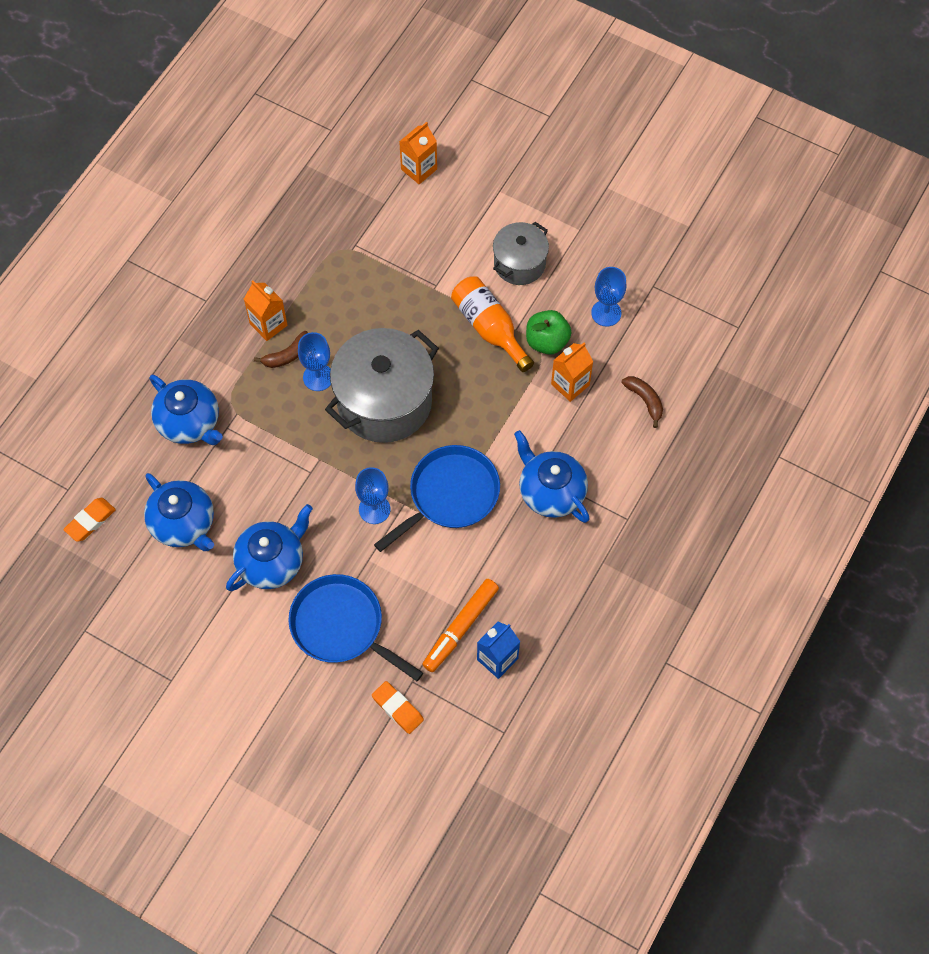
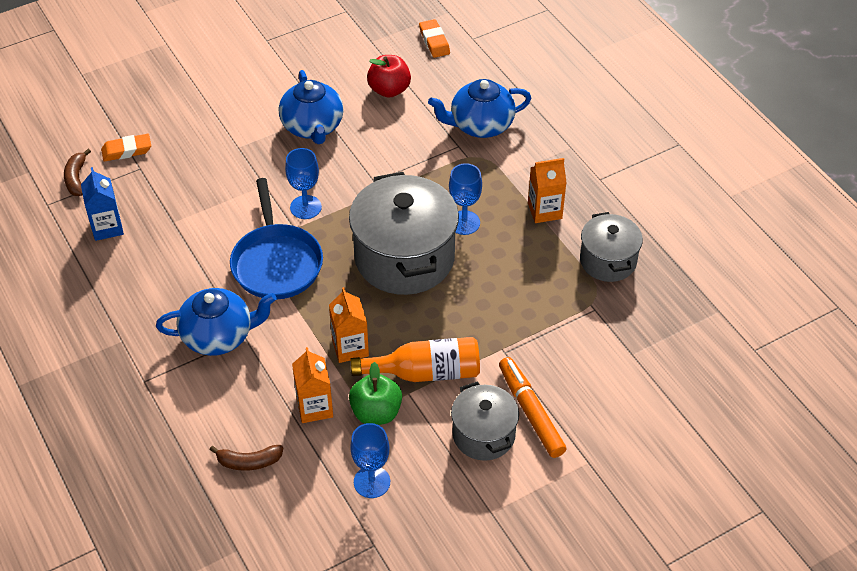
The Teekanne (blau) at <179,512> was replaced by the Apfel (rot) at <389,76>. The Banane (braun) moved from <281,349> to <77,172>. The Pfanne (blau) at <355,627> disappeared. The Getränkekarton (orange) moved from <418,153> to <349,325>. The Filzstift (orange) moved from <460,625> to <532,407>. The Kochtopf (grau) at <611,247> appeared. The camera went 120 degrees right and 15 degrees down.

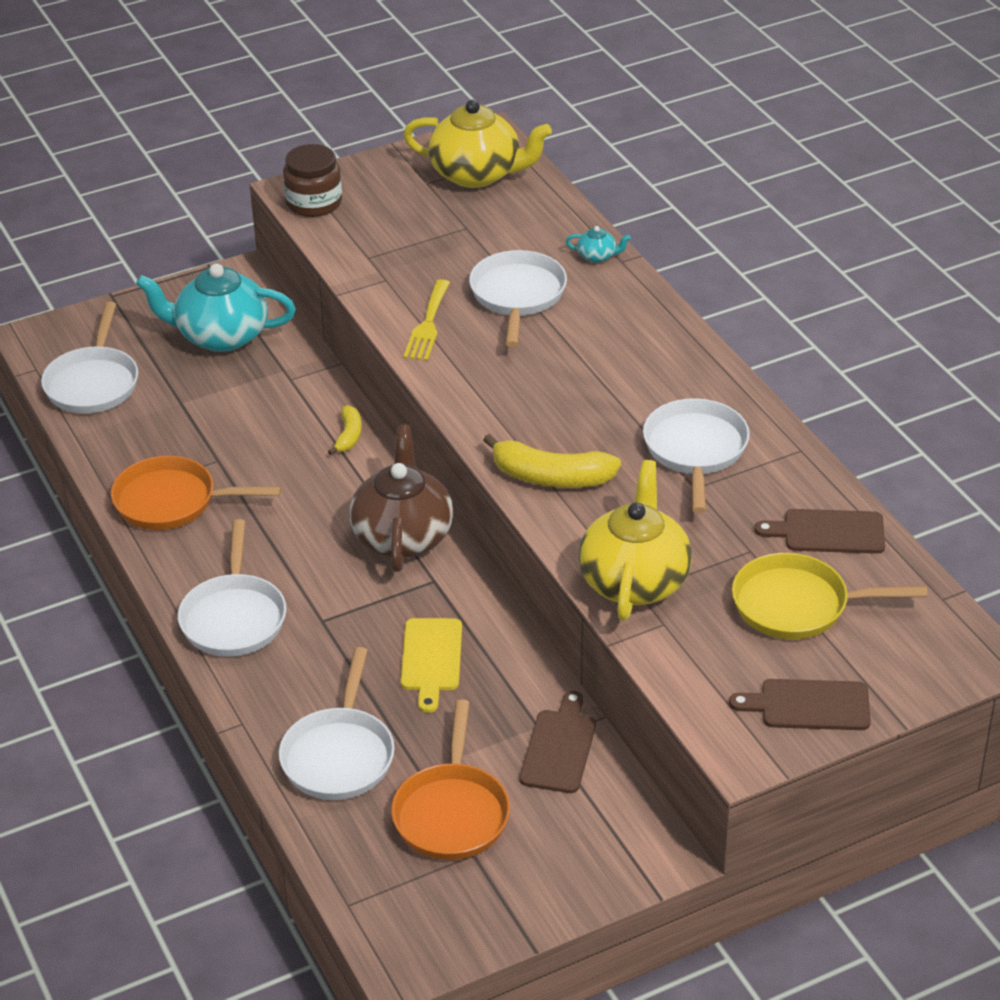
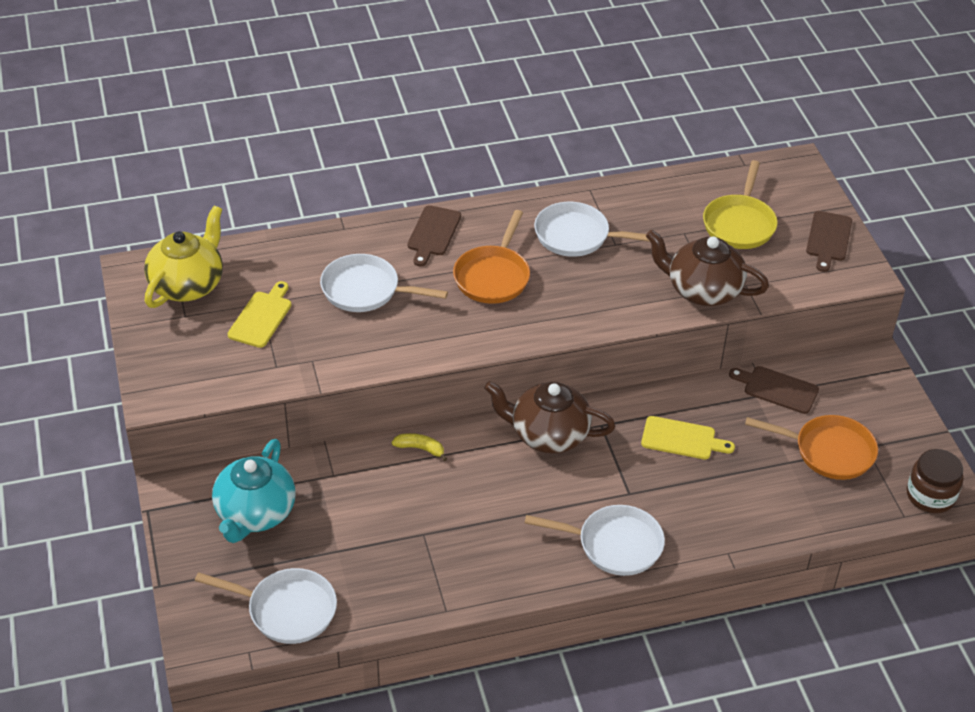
The Pfanne (orange) moved from <196,493> to <491,257>. The Pfanne (weiß) at <337,723> disappeared. The Einmachglas (braun) moved from <312,180> to <935,481>. The Gabel (gelb) at <426,320> disappeared. The Banane (gelb) at <552,461> disappeared. The Teekanne (türkis) at <598,244> disappeared. The Teekanne (gelb) at <635,540> became the Teekanne (braun) at <707,268>. The Schneidebrett (braun) moved from <819,531> to <434,235>. The Schneidebrett (gelb) at <259,314> appeared. The camera went 80 degrees left and 5 degrees up.

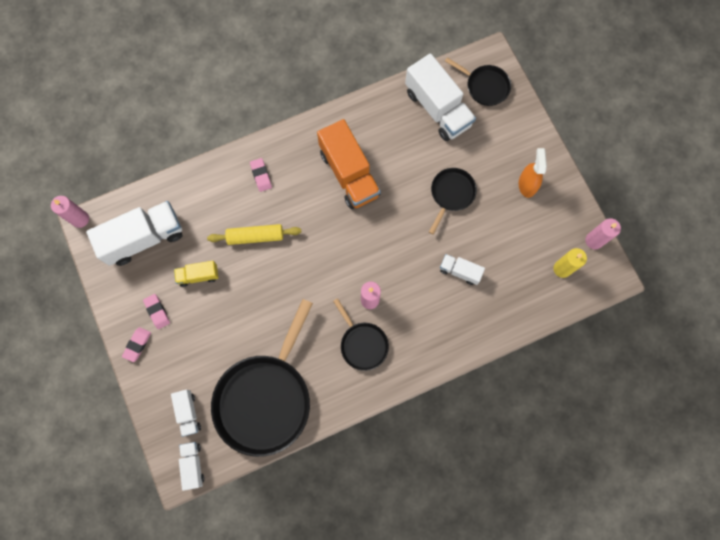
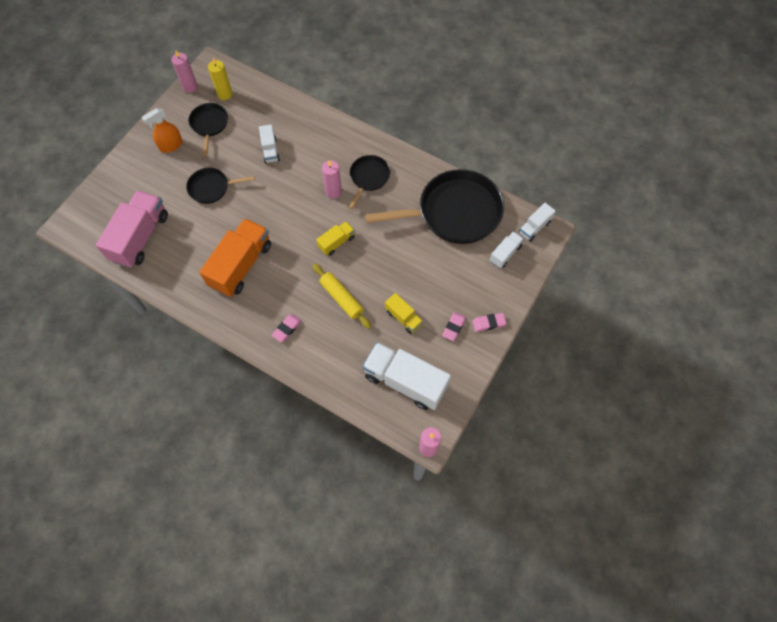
The Lastwagen (weiß) at <440,97> became the Lastwagen (rosa) at <132,229>. The Pfanne (schwarz) moved from <478,81> to <208,129>. The Lastwagen (gelb) at <335,238> appeared. The camera went 125 degrees left and 10 degrees down.

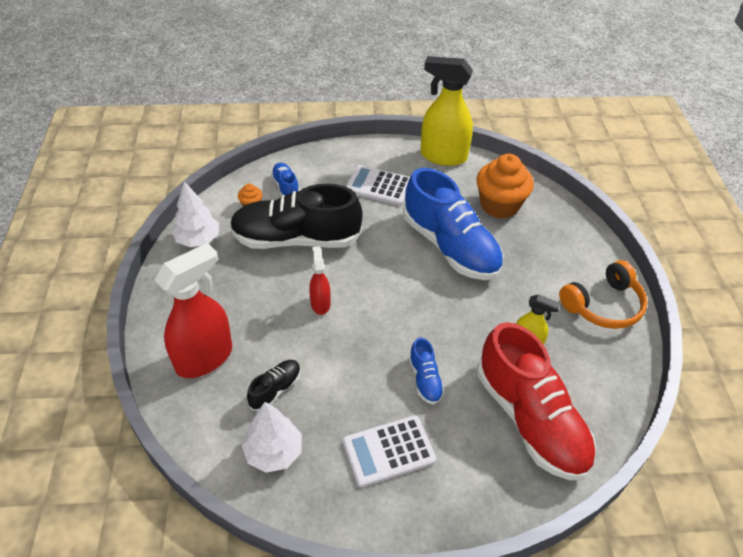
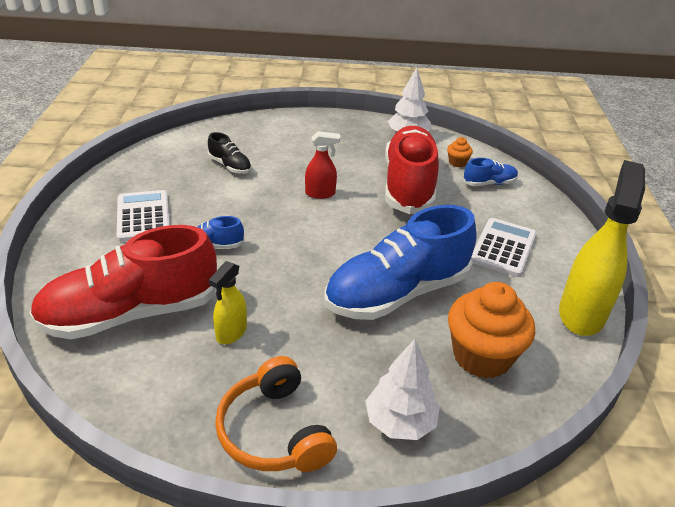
The Sprühflasche (rot) at <193,310> disappeared. The Schuh (schwarz) at <296,216> became the Schuh (rot) at <412,170>. The Baum (weiß) moved from <272,437> to <403,389>. The camera went 95 degrees right and 10 degrees down.

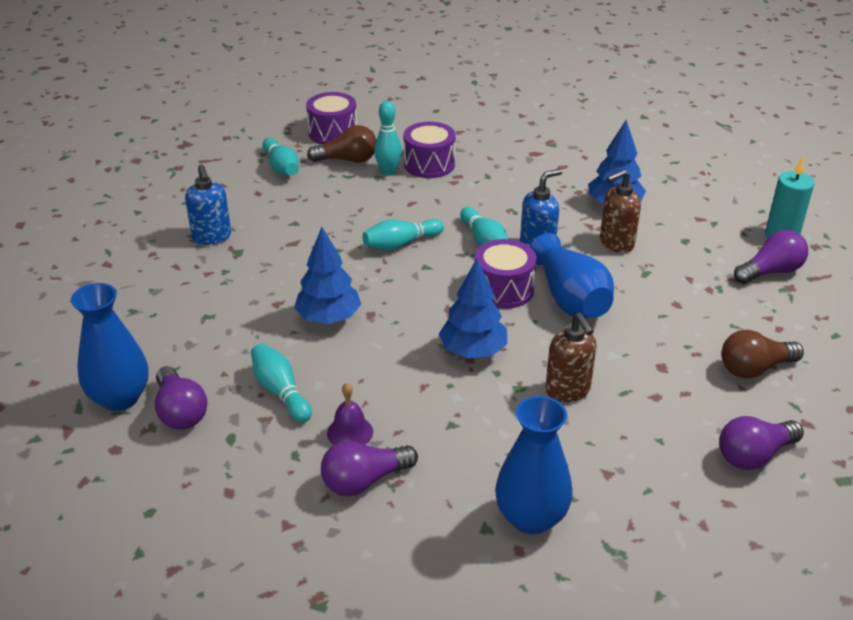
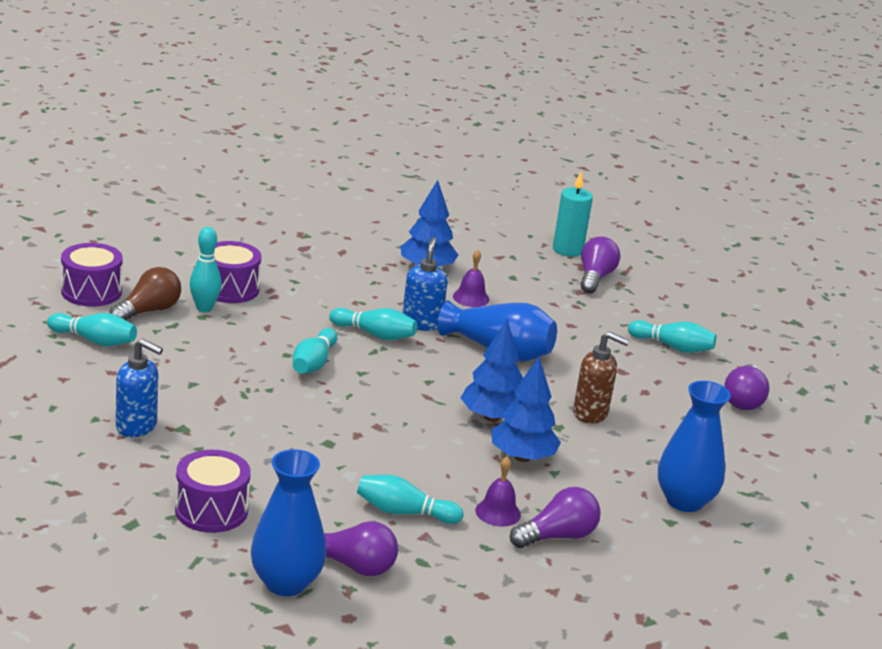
The Baum (blau) moved from <327,275> to <526,409>. The Glühbirne (lila) at <369,468> turned 135 degrees counterclockwise. The Trommel (lila) moved from <505,274> to <213,491>. The Seifenspender (braun) at <620,211> was replaced by the Glocke (lila) at <471,278>. The Glühbirne (braun) at <763,354> was replaced by the Bowlingkegel (türkis) at <672,336>. The camera went 50 degrees left and 10 degrees down.

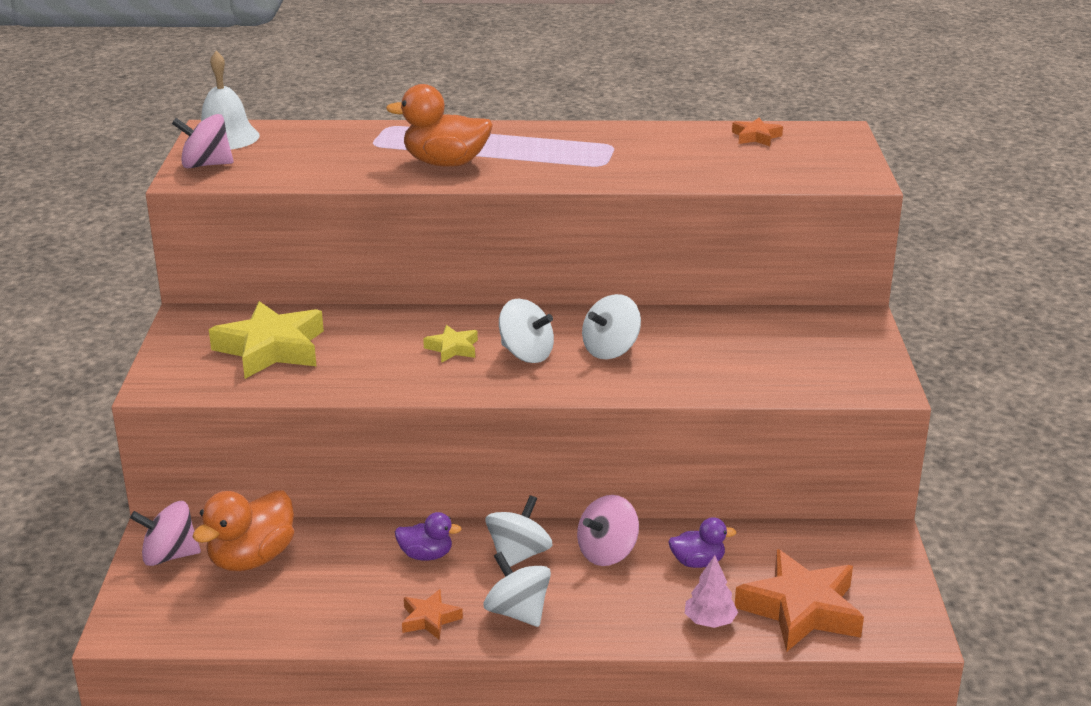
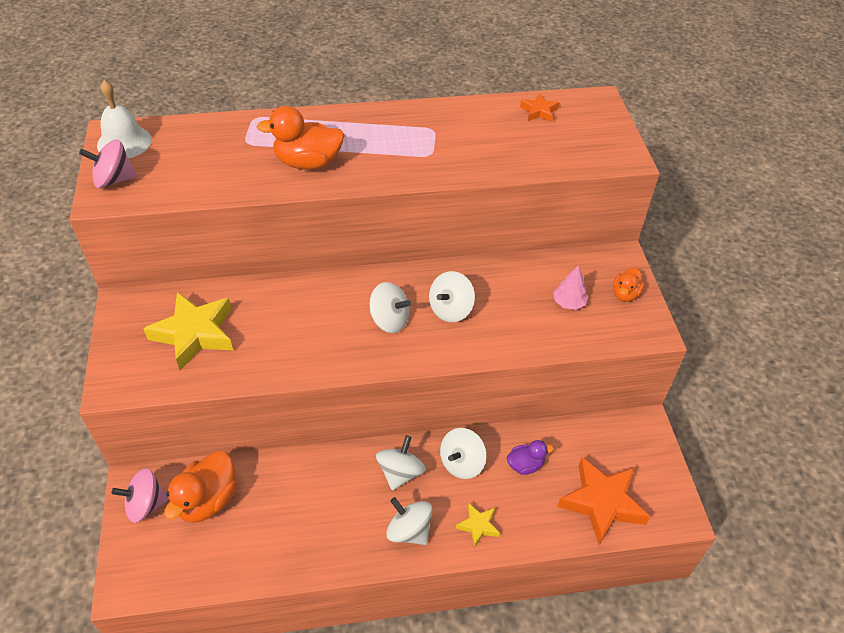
The Ente (lila) at <428,536> disappeared. The Stern (orange) at <432,614> disappeared. The Stern (gelb) moved from <450,344> to <478,525>. The Kreisel (rosa) at <608,530> became the Kreisel (weiß) at <463,453>. The Baum (rosa) moved from <711,591> to <570,288>. The Ente (orange) at <629,284> appeared. The camera went 10 degrees left and 20 degrees up.

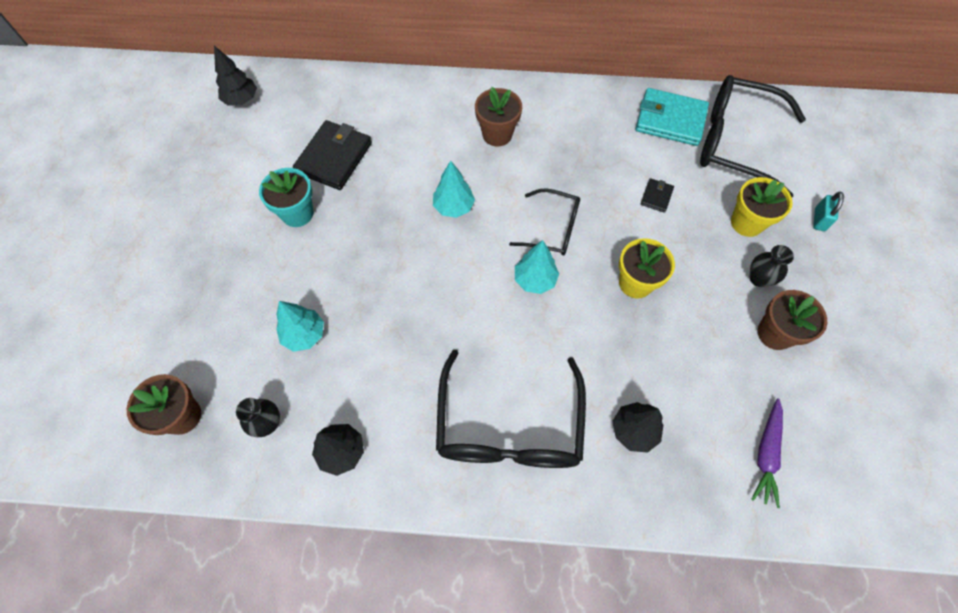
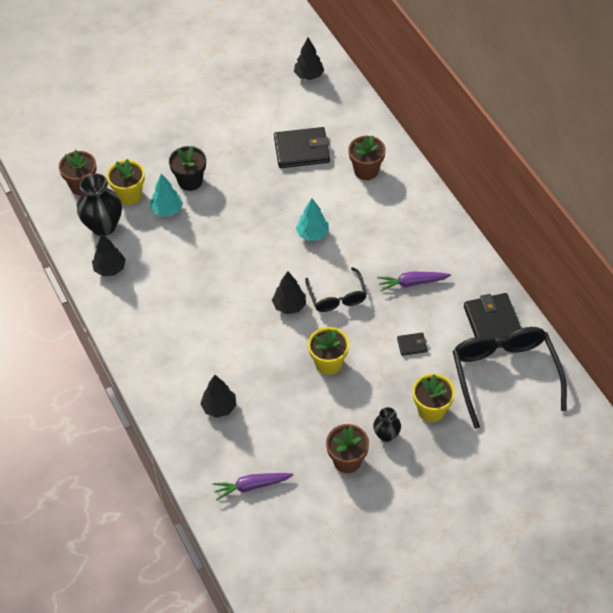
The Vase (schwarz) at <258,417> changed to 1.79 times the size. The Blumentopf (türkis) at <286,197> disappeared. The Brille (schwarz) at <511,409> disappeared. The Blumentopf (braun) moved from <498,116> to <367,158>. The Baum (türkis) at <537,267> became the Baum (schwarz) at <289,292>. The Geldbörse (türkis) at <672,117> became the Geldbörse (schwarz) at <492,320>. The Vorhängeschloss (türkis) at <828,211> disappeared. The Blumentopf (gelb) at <126,182> appeared. The Blumentopf (schwarz) at <187,168> appeared. The Karotte (lila) at <414,281> appeared. The camera went 60 degrees right and 10 degrees down.

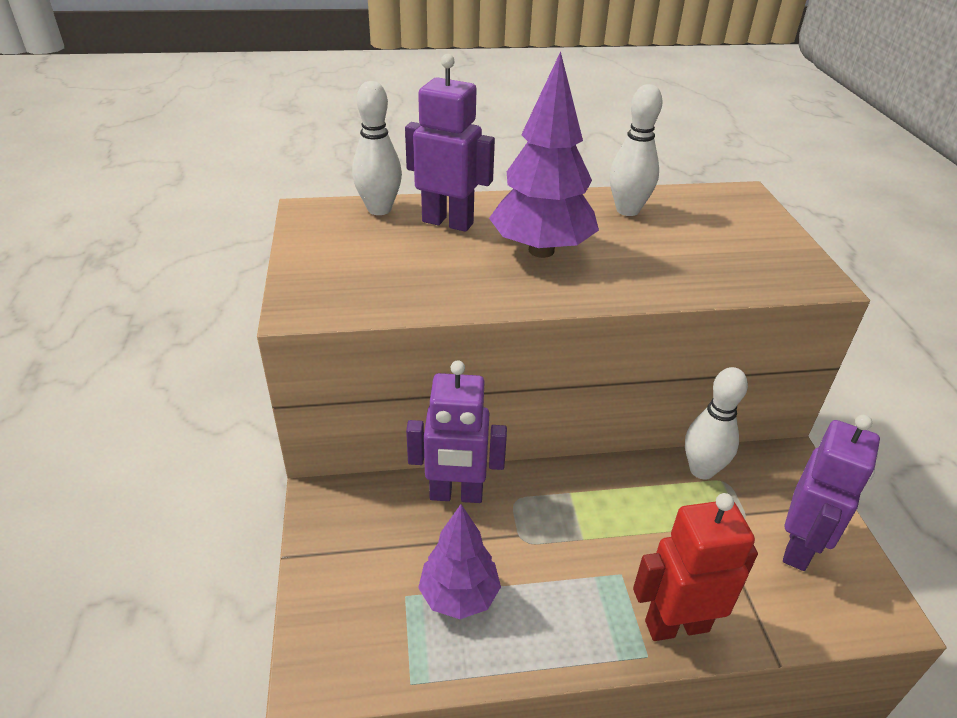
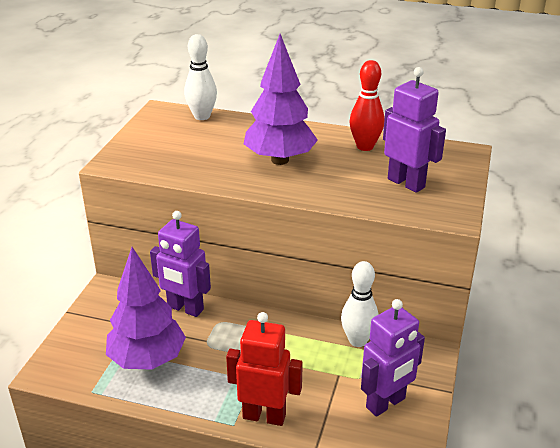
The Roboter (lila) moved from <450,143> to <414,130>. The Baum (lila) at <459,561> changed to 1.52 times the size. The Bowlingkegel (weiß) at <636,150> became the Bowlingkegel (rot) at <367,105>. The camera went 25 degrees right and 5 degrees down.

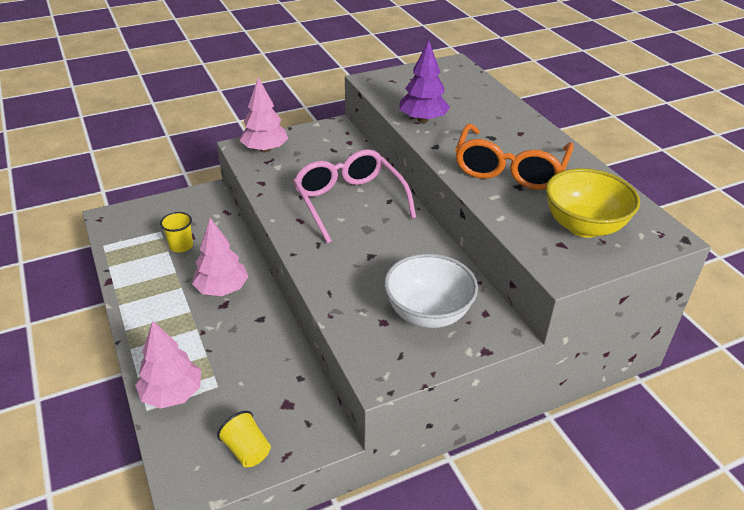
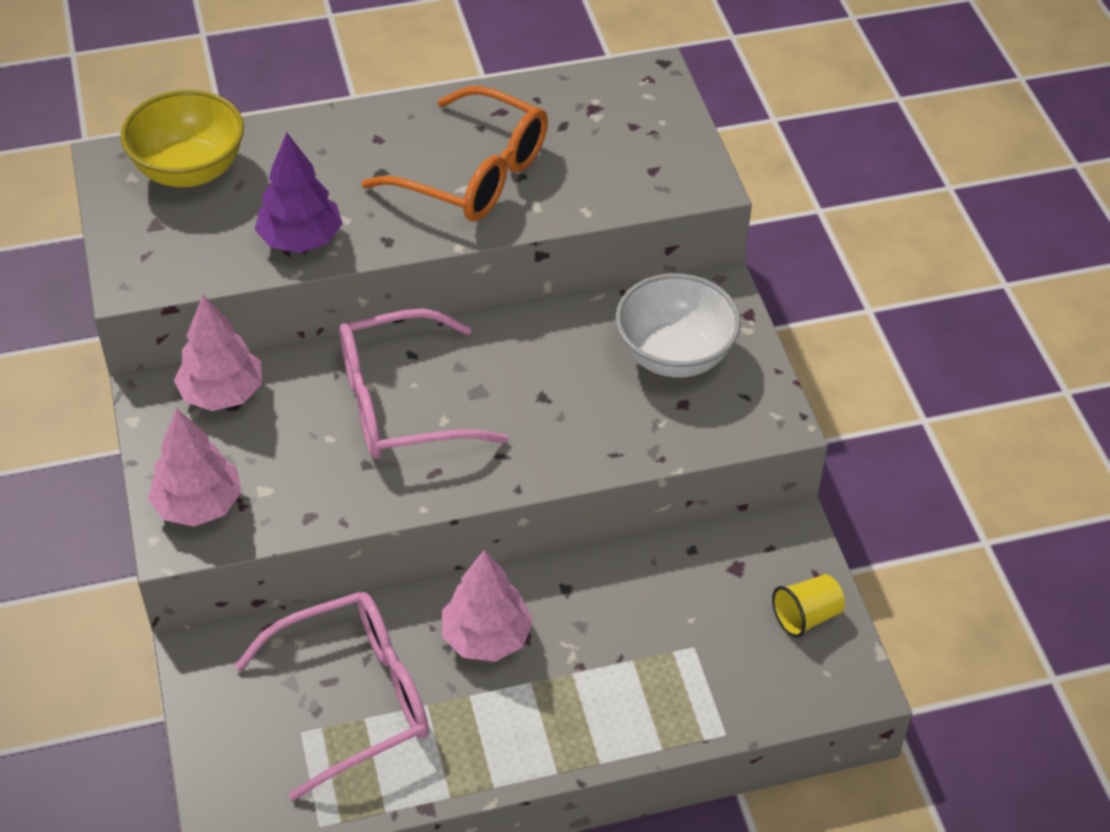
The Baum (rosa) moved from <168,365> to <218,353>. The Becher (gelb) at <176,232> was replaced by the Brille (rosa) at <332,696>. The Schüssel (gelb) moved from <593,203> to <182,138>. The camera went 80 degrees left and 10 degrees up.

